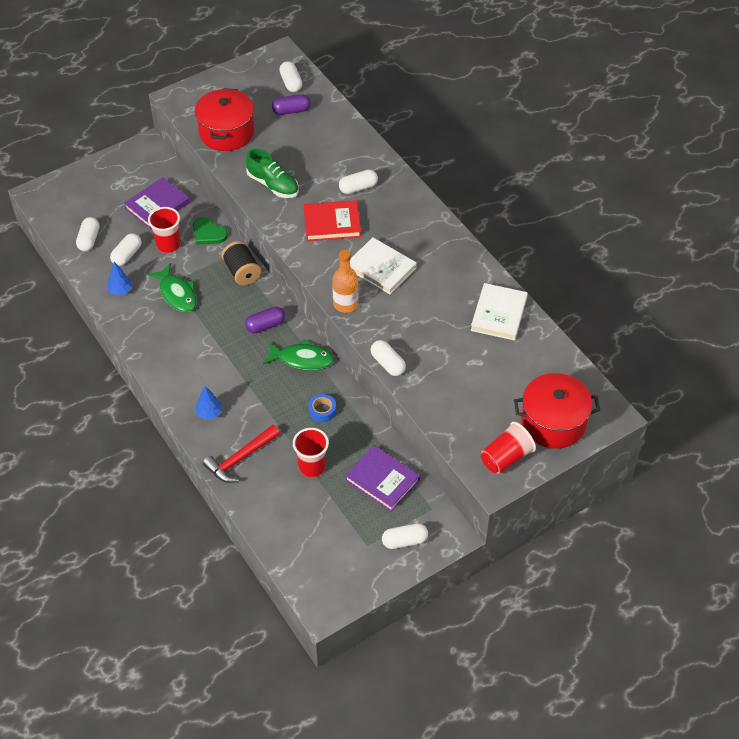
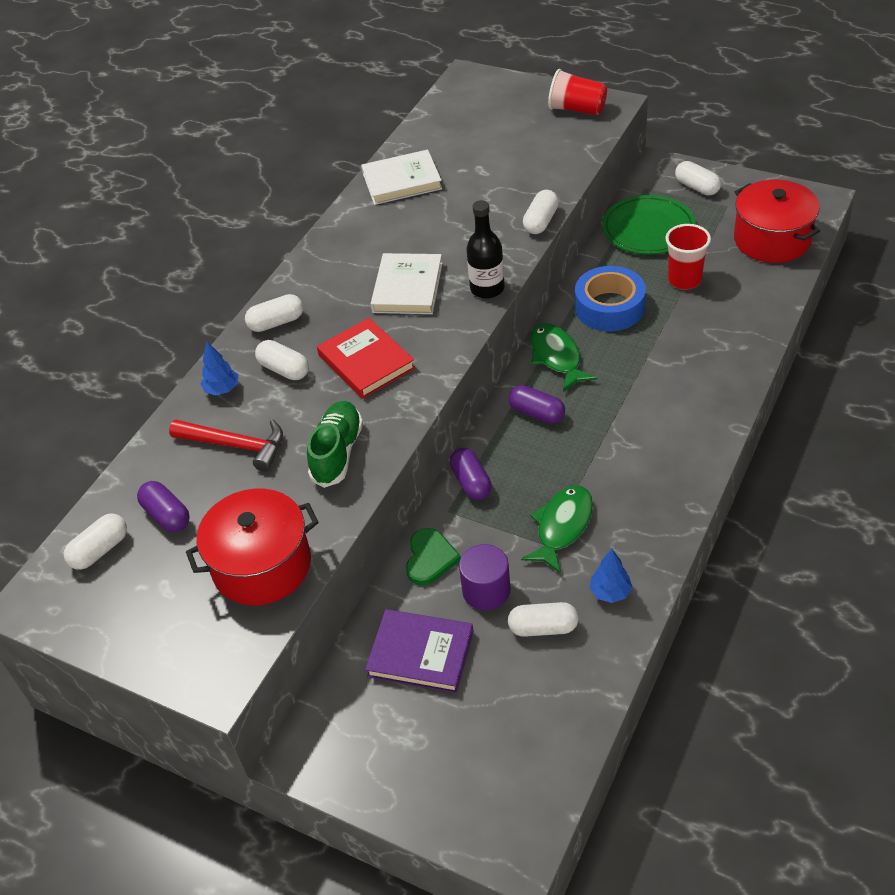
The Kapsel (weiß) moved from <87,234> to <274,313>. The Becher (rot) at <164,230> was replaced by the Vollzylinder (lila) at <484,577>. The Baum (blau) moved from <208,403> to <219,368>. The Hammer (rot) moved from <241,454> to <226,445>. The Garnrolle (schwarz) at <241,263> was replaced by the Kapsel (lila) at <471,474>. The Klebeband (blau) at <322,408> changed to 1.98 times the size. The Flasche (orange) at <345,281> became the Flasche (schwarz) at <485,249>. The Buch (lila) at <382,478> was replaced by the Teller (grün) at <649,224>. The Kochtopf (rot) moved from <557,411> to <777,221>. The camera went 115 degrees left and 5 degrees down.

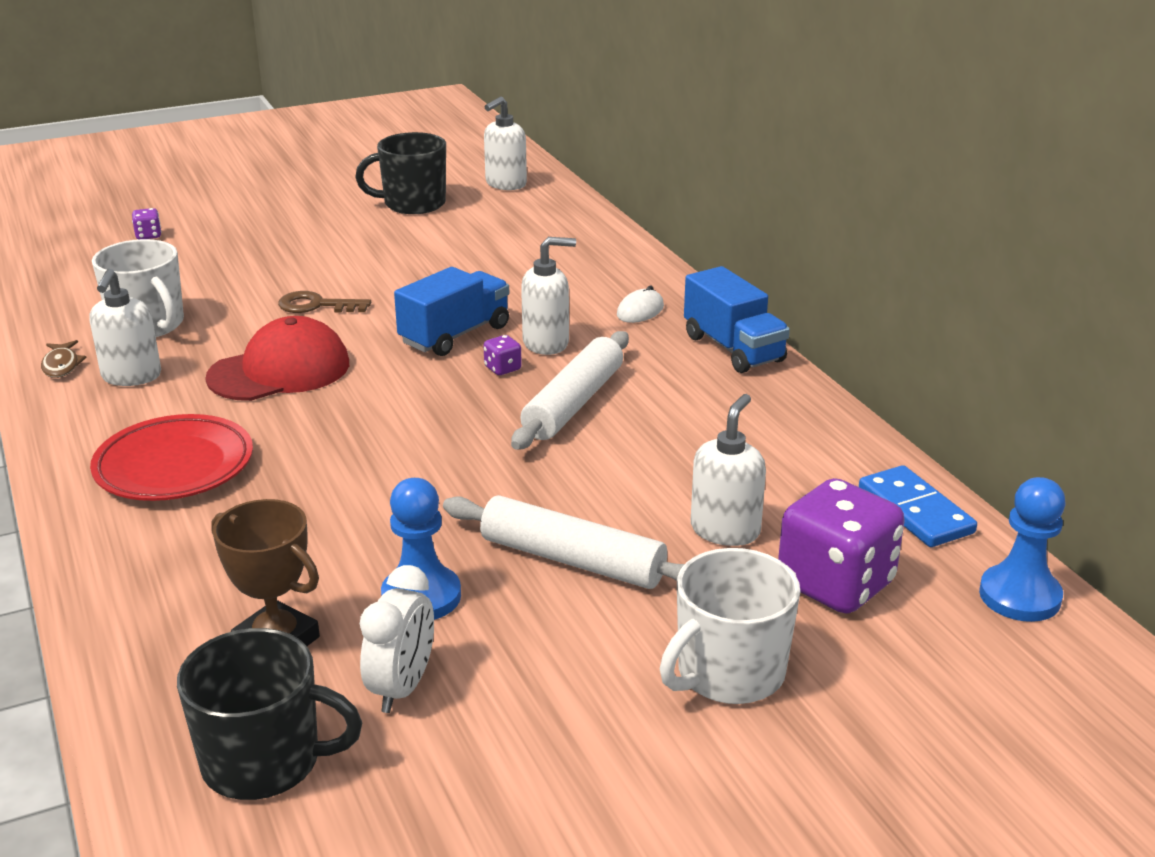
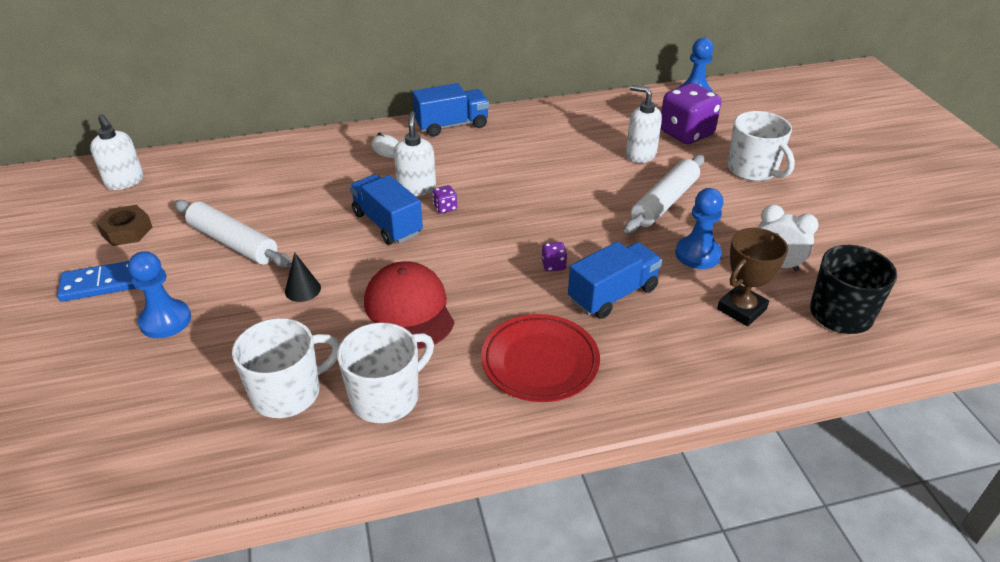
The Fisch (braun) at <64,359> disappeared. The Seifenspender (weiß) at <125,327> was replaced by the Tasse (weiß) at <385,373>. The Spielwürfel (lila) moved from <147,223> to <554,256>. The Schlüssel (braun) at <324,302> was replaced by the Kegel (schwarz) at <303,277>. The Tasse (schwarz) at <400,173> was replaced by the Sechskantmutter (braun) at <124,225>. The Nudelholz (weiß) moved from <570,390> to <233,234>. The Dominostein (blau) moved from <918,506> to <96,281>. The Bauer (blau) at <159,294> appeared. The Lastwagen (blau) at <615,280> appeared. The camera went 80 degrees left and 10 degrees up.

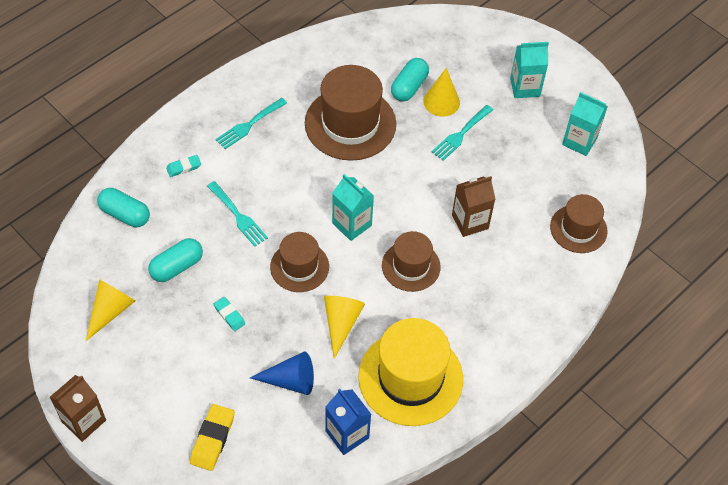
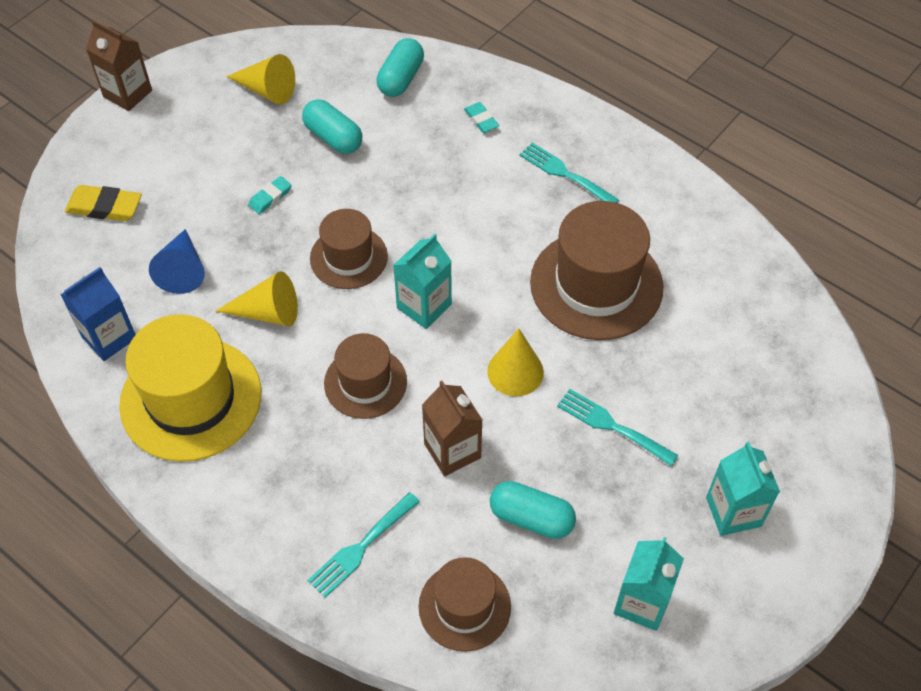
The Gabel (türkis) moved from <237,214> to <363,545>. The Kapsel (türkis) moved from <410,79> to <533,510>. The Kegel (gelb) moved from <441,92> to <515,362>. The camera went 85 degrees right and 0 degrees up.

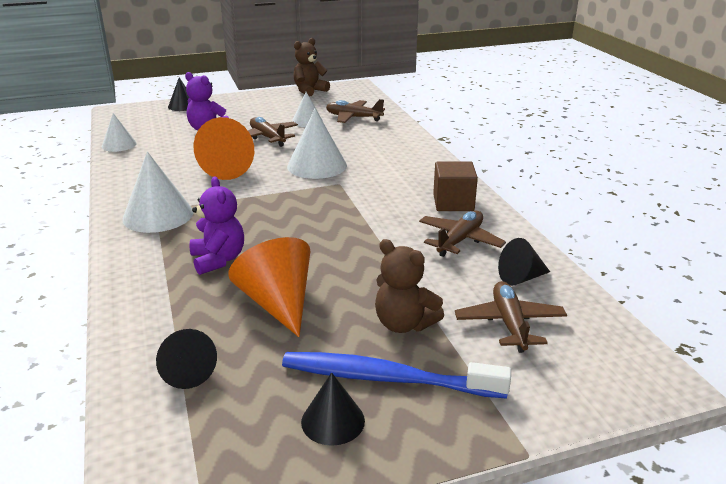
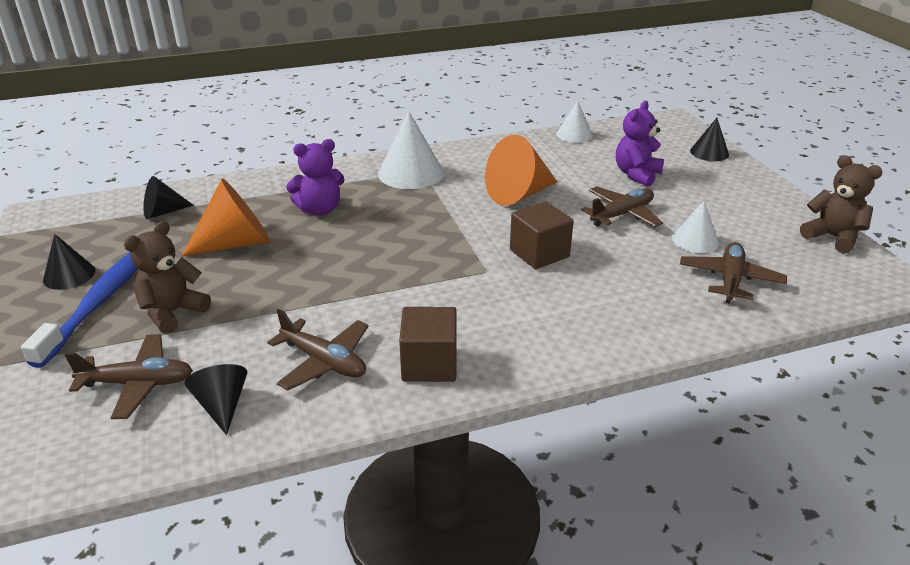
The Kegel (weiß) at <317,144> was replaced by the Kubus (braun) at <542,235>. The camera went 90 degrees right and 5 degrees up.

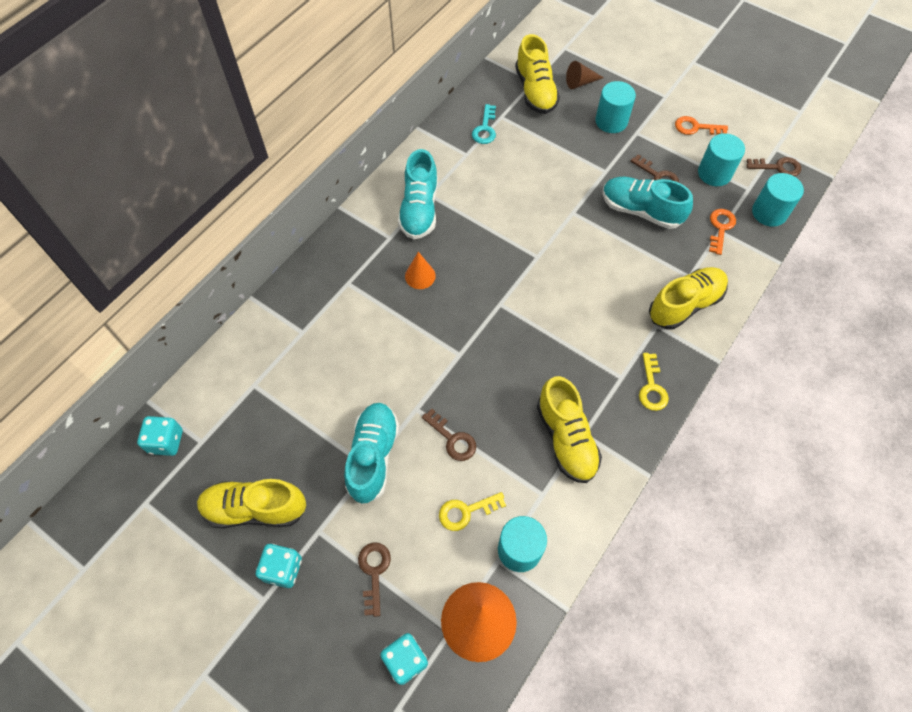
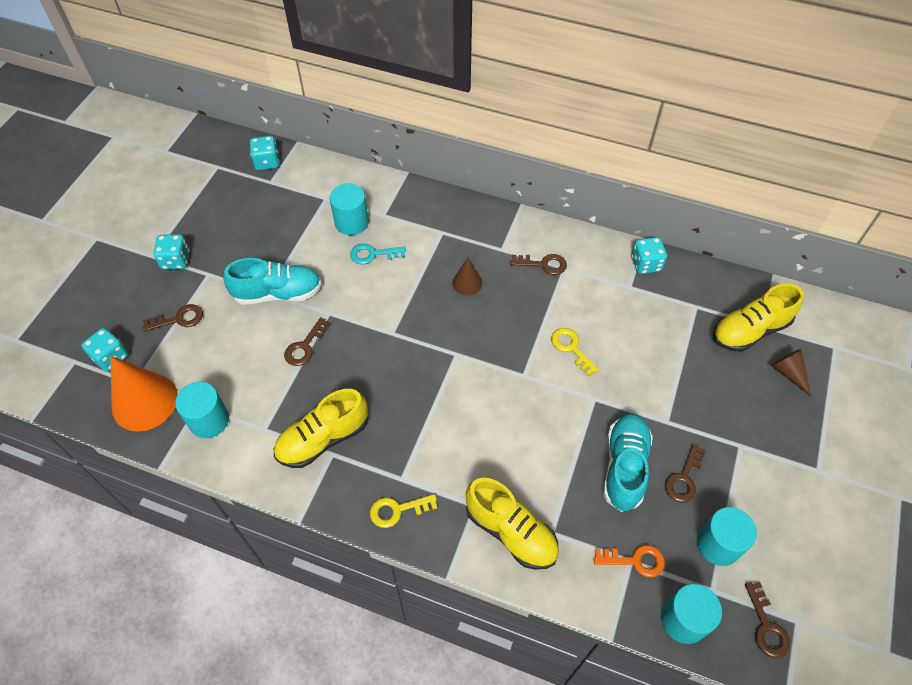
The Schuh (gelb) at <251,503> disappeared. The Schuh (türkis) at <418,194> was replaced by the Schlüssel (braun) at <538,264>. The Kegel (orange) at <420,270> became the Kegel (braun) at <467,276>. The Schlüssel (gelb) moved from <472,511> to <575,352>. The Schlüssel (türkis) moved from <484,124> to <378,254>. The Vollzylinder (türkis) moved from <615,107> to <349,209>. The Schlüssel (orange) at <701,125> disappeared. The Spielwürfel (türkis) at <649,255> appeared. The camera went 75 degrees right and 5 degrees down.

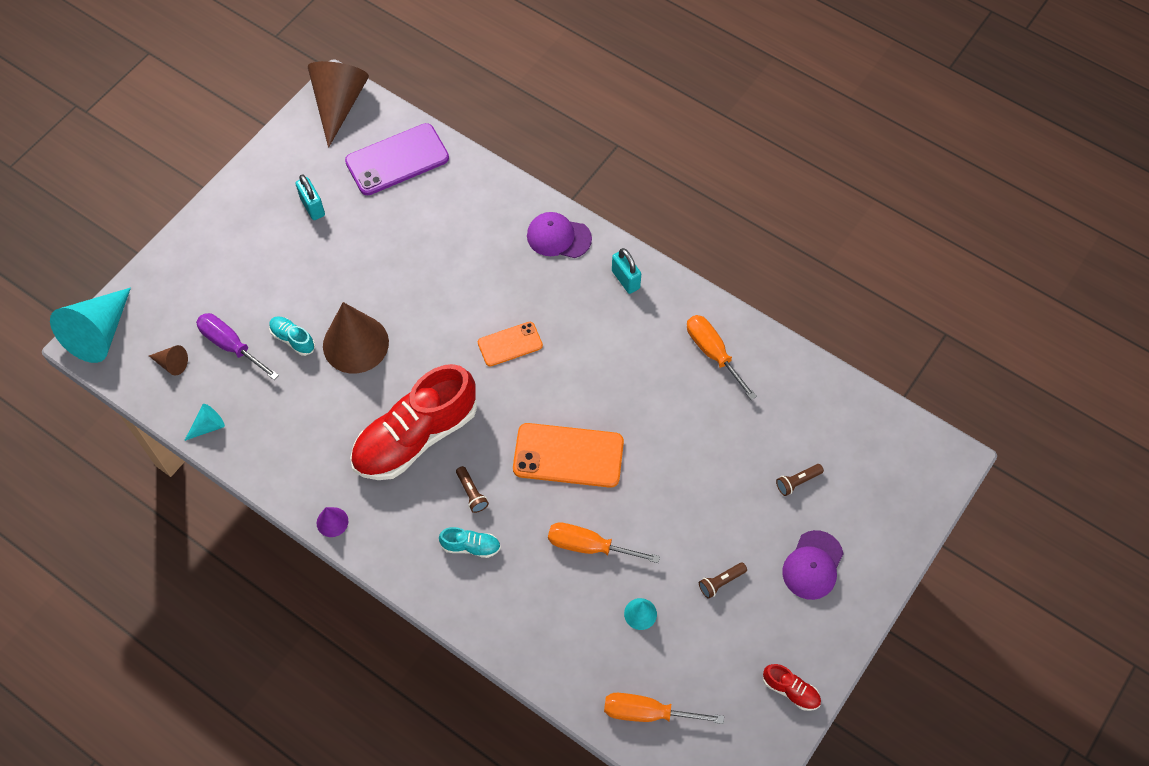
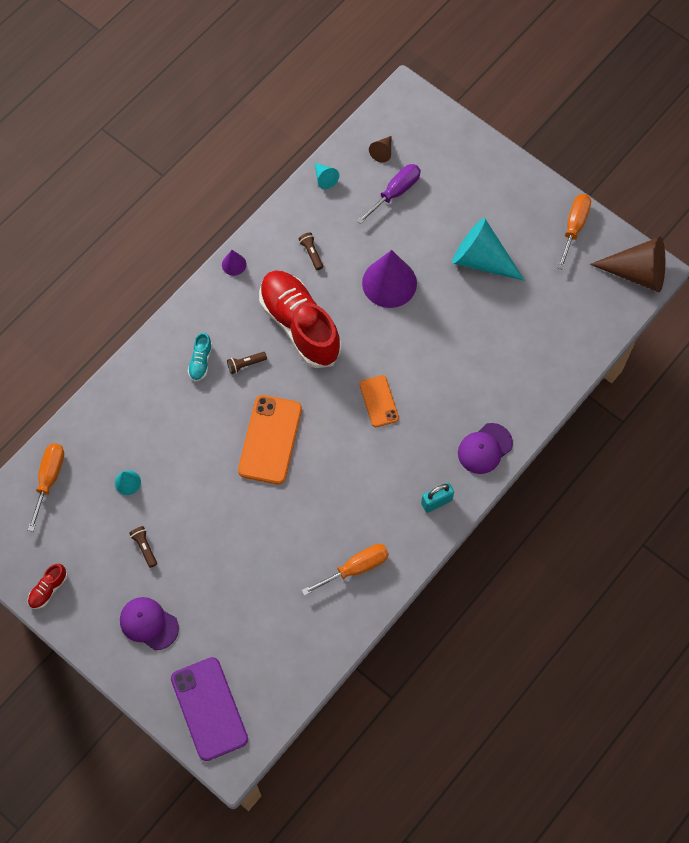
The Kegel (türkis) moved from <90,325> to <488,249>. The Schuh (türkis) at <292,336> disappeared. The Vorhängeschloss (türkis) at <310,197> disappeared. The Kegel (braun) at <356,337> became the Kegel (lila) at <389,279>. The Handy (lila) moved from <397,159> to <209,709>. The Kappe (lila) at <559,235> turned 150 degrees counterclockwise. The Schraubenzieher (orange) moved from <604,542> to <574,232>. The Taschenlampe (braun) moved from <800,480> to <311,251>. The camera went 95 degrees right and 5 degrees up.

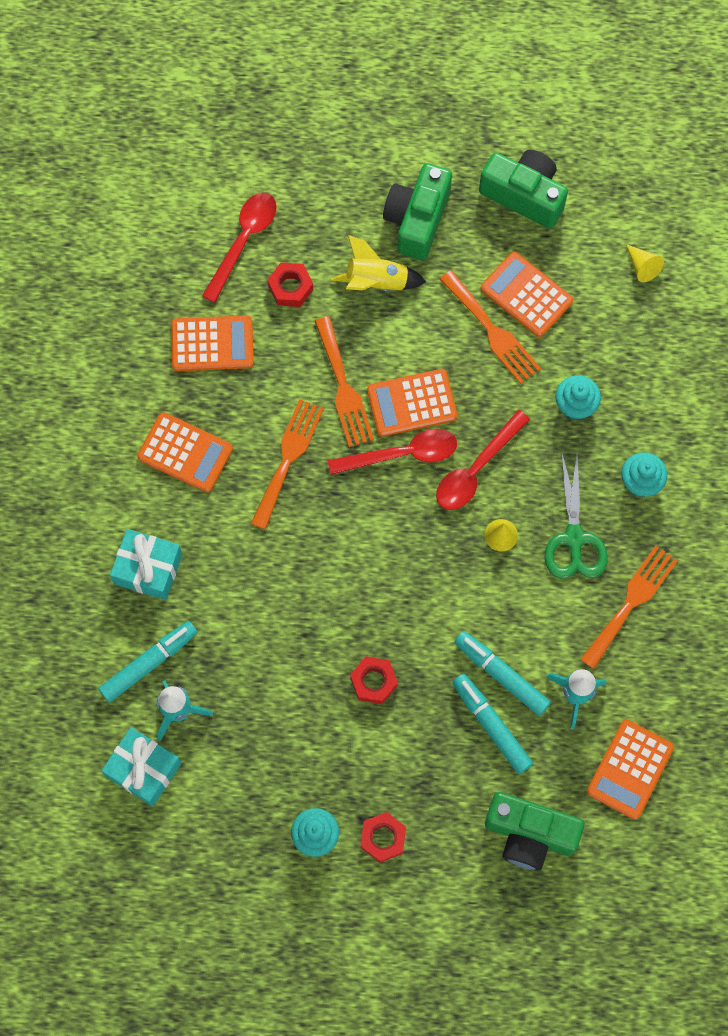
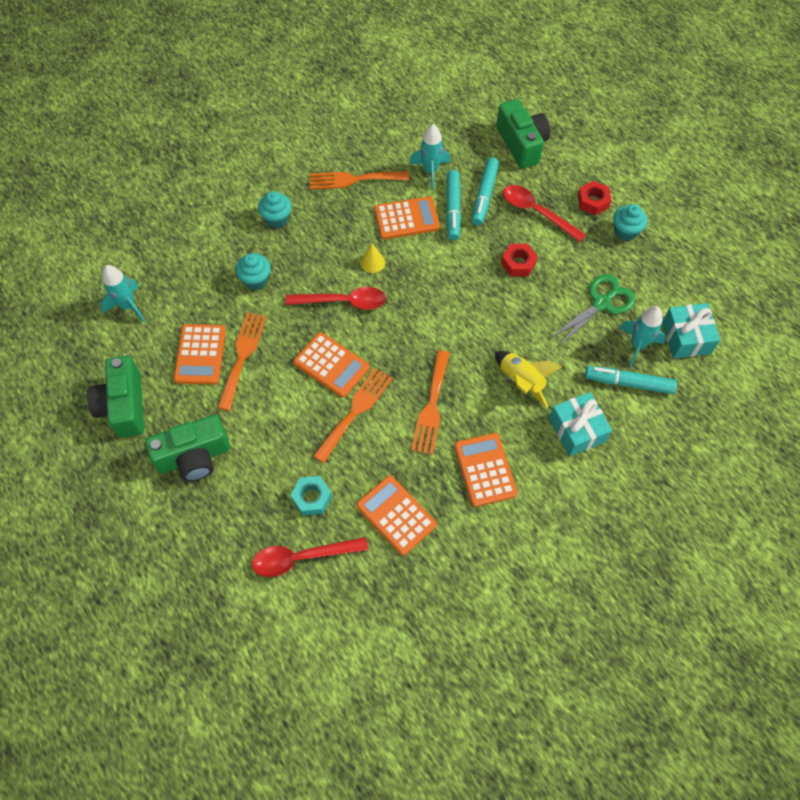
The Gabel (orange) at <287,464> turned 60 degrees counterclockwise. The Sechskantmutter (rot) at <290,284> became the Sechskantmutter (türkis) at <311,496>. The Löffel (rot) moved from <392,452> to <544,213>. The Rakete (gelb) moved from <378,263> to <528,379>. The Schere (grün) moved from <576,514> to <592,310>. The Taschenrechner (orange) moved from <630,769> to <407,217>. The Kegel (gelb) at <645,263> was replaced by the Rakete (türkis) at <122,293>. The camera went 130 degrees left and 10 degrees down.

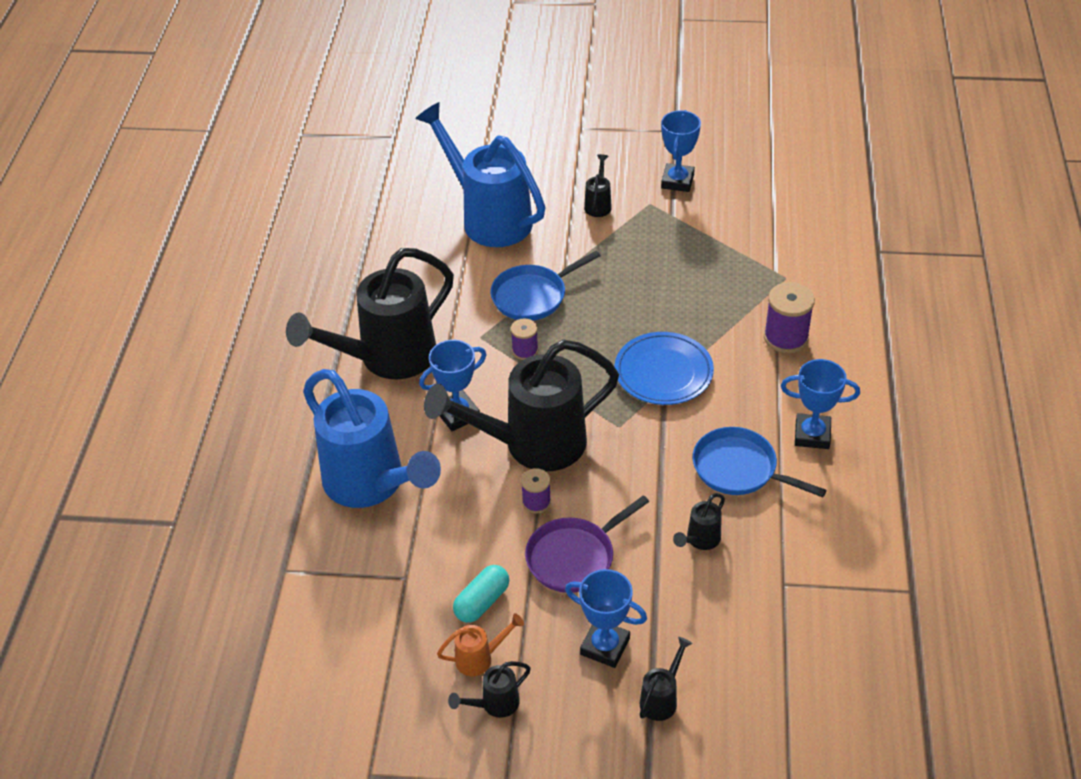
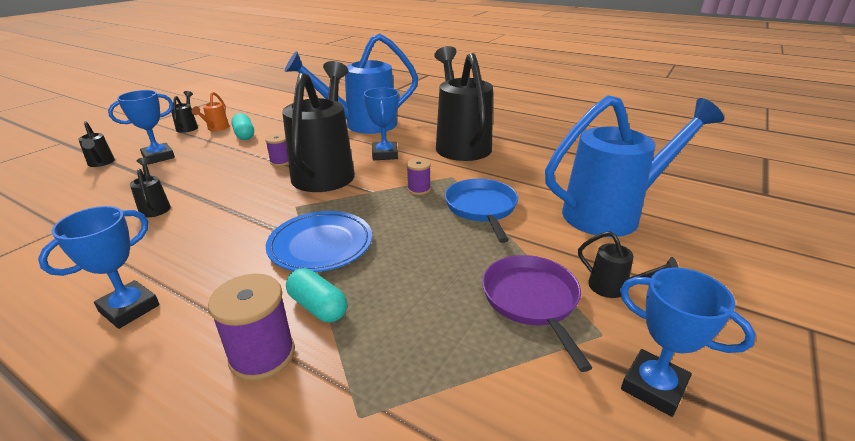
The Pfanne (lila) moved from <587,544> to <537,313>. The Pfanne (blau) at <760,462> disappeared. The Kapsel (türkis) at <316,295> appeared. The camera went 115 degrees right and 15 degrees down.

